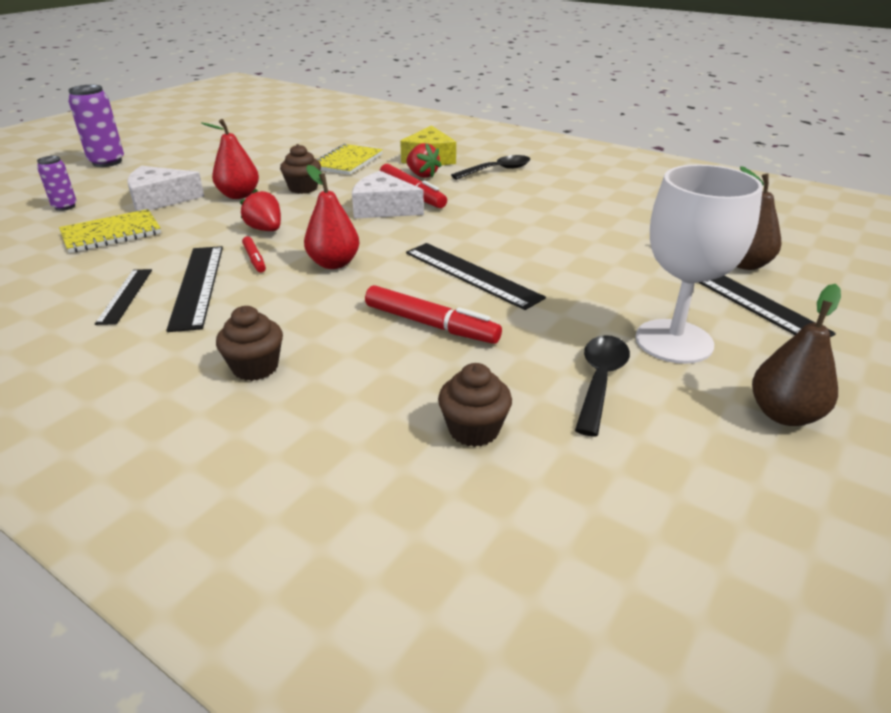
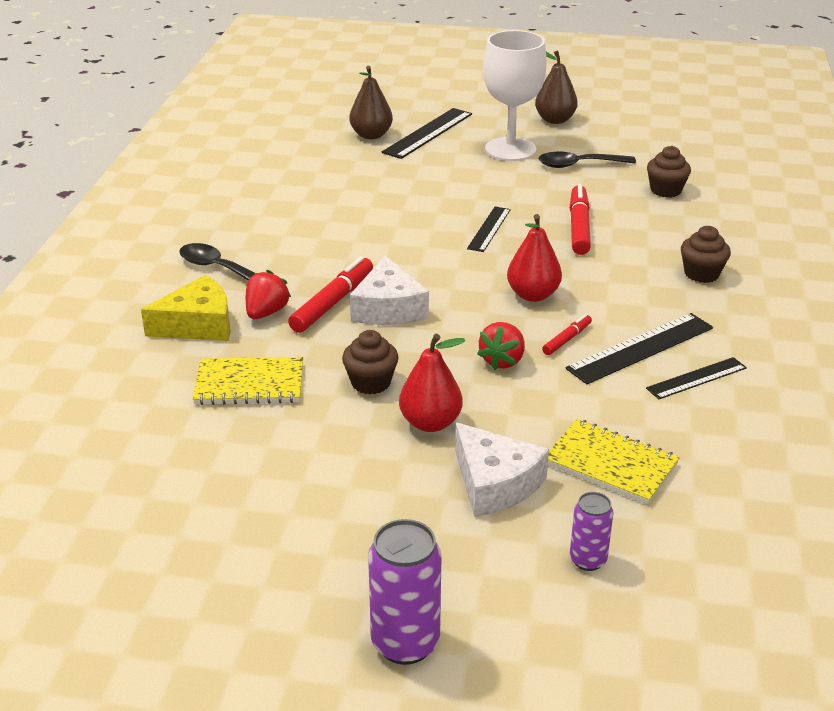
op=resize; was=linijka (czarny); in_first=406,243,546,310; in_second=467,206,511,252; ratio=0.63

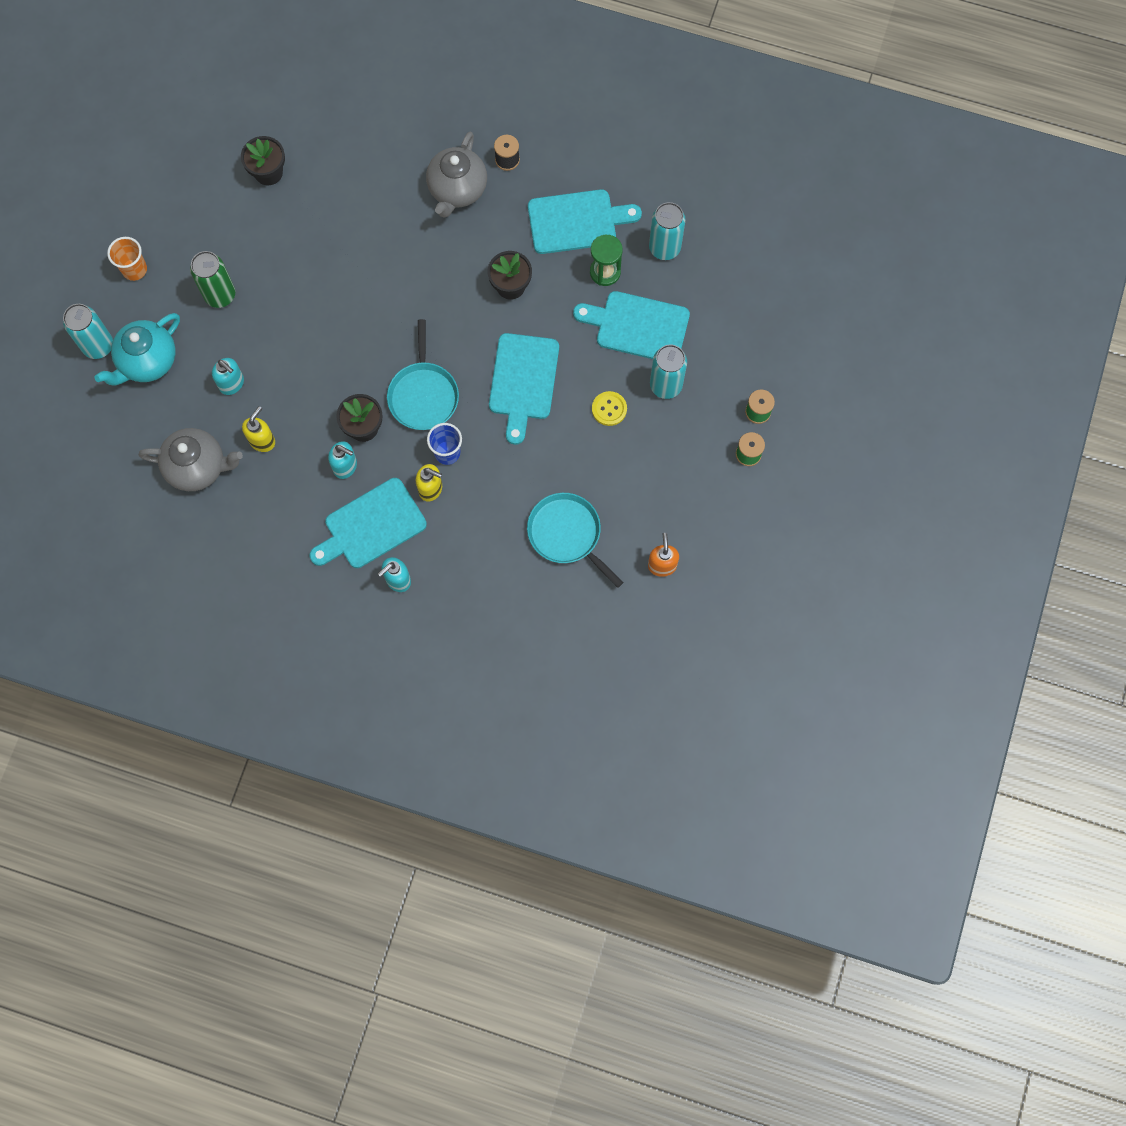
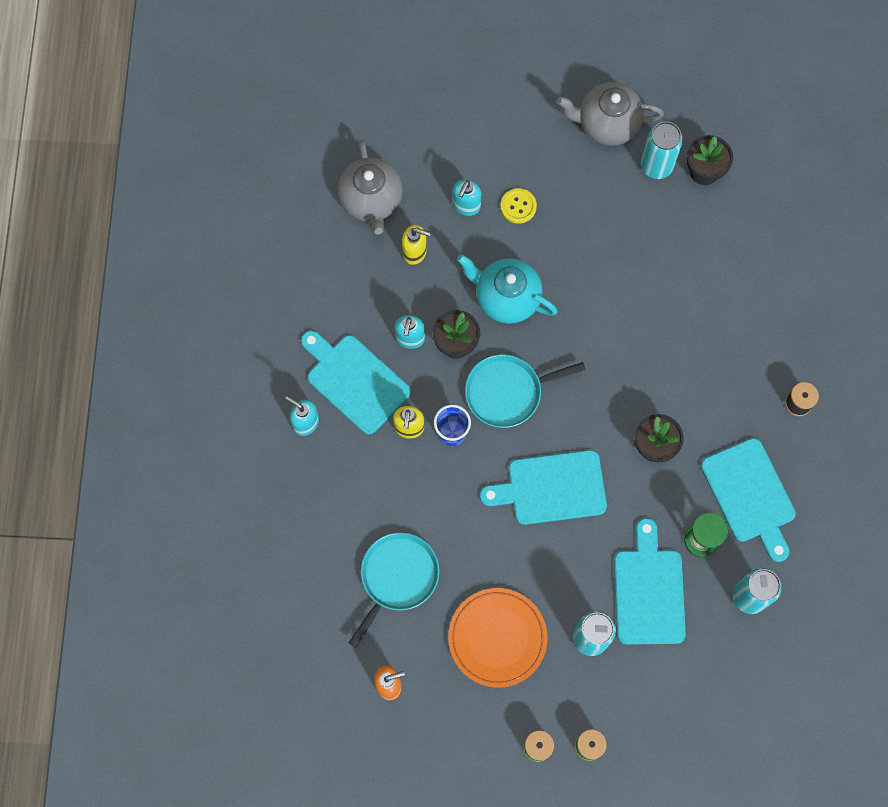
op=move; was=imbryk (szary); in_first=426,132,487,218; in_second=557,82,664,146
op=delete; was=szklanka (pomarańczowy); in_first=107,237,147,281
op=delete; was=puszka (zielony); in_first=190,251,235,308
op=move; was=puszka (turkusowy); in_first=63,304,113,359; in_second=641,121,683,179
op=move; was=imbryk (turkusowy); in_first=94,313,180,386; in_second=457,254,558,324
op=move; was=guzik (żółty); in_first=592,391,627,426; in_second=500,188,537,224
op=insert; now=talerz (pomarańczowy); in_second=448,588,548,688

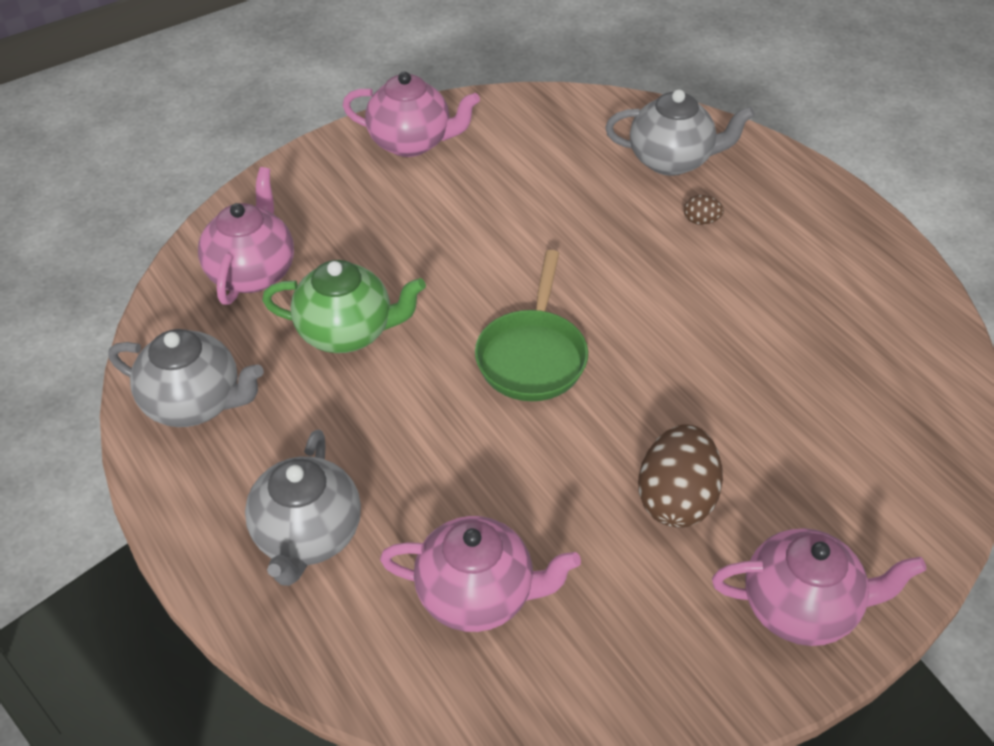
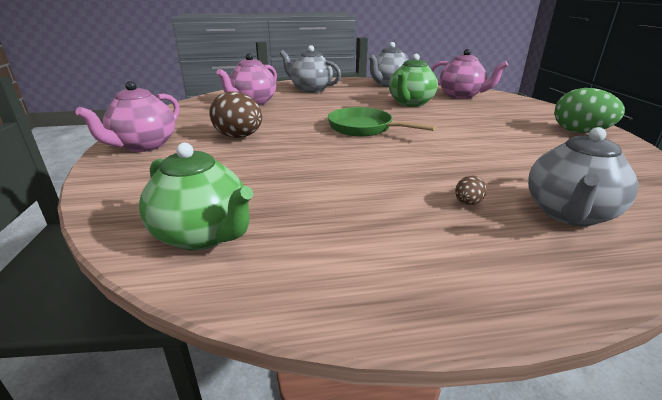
op=replace; was=imbryk (różowy); now=jajko (zielony); in_first=343,71,480,157; in_second=554,88,625,133
op=insert; now=imbryk (zielony); in_second=139,143,253,251

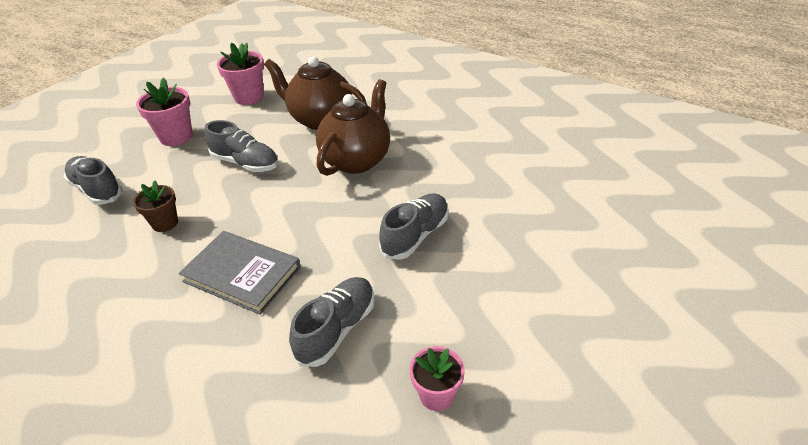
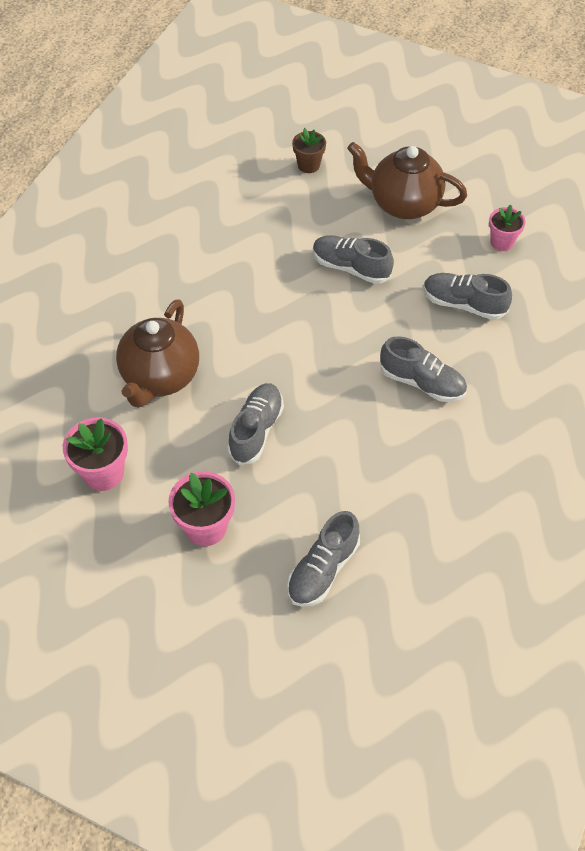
op=move; was=imbryk (brązowy); in_first=316,79,390,176; in_second=347,142,467,219
op=move; was=doniczka (brązowy); in_first=133,181,178,232; in_second=292,128,326,173
op=replace; was=książka (szary); now=but (szary); in_first=179,231,301,315; in_second=380,336,467,402

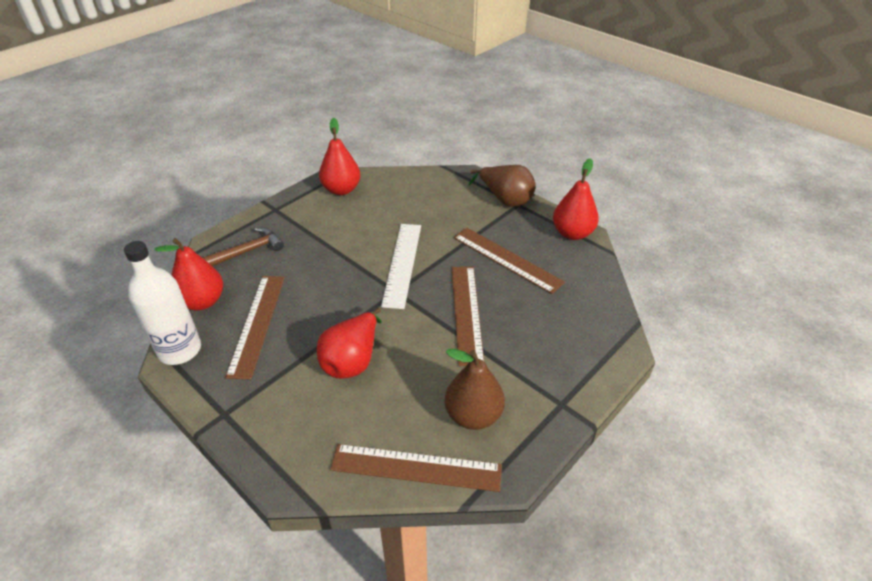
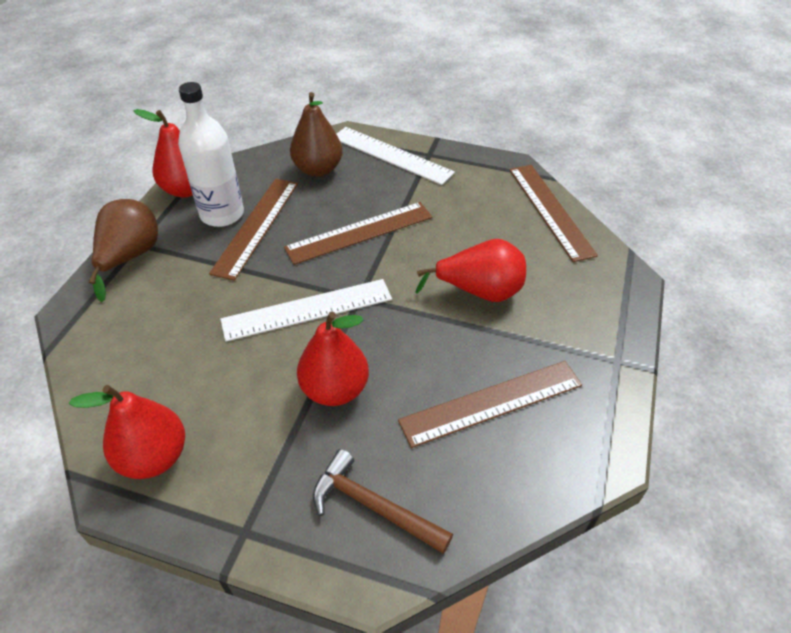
op=move; was=gruszka (czerwony); in_first=154,238,223,311; in_second=297,312,369,406
op=move; was=butelka (biały); in_first=124,241,201,365; in_second=178,82,244,227
op=move; was=gruszka (brązowy); in_first=445,349,505,430; in_second=290,92,342,177
op=insert; now=linijka (biały); in_second=337,127,455,185

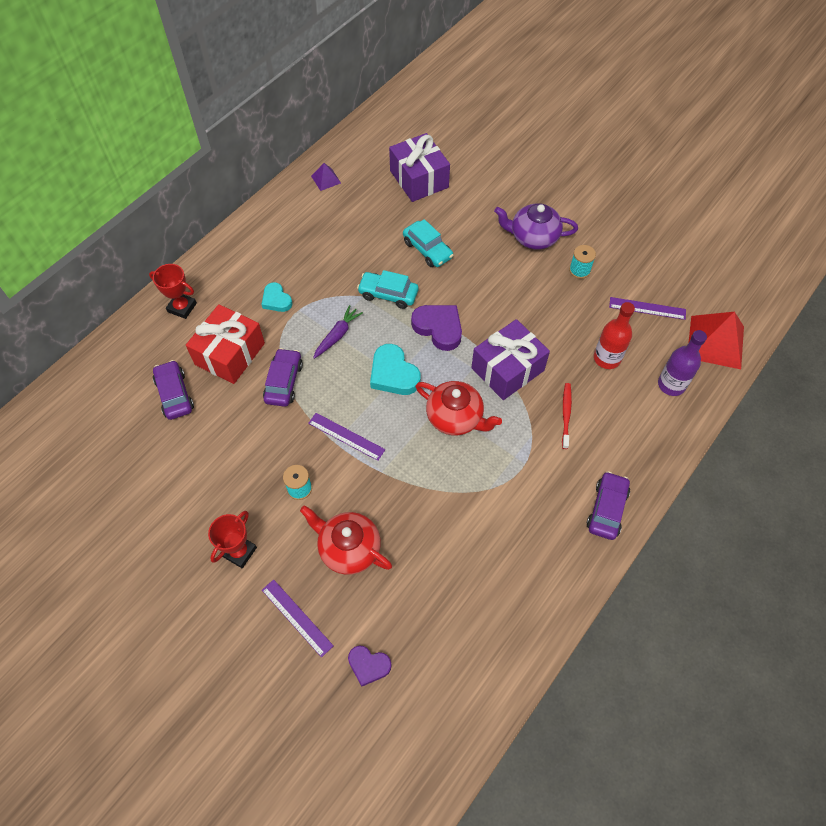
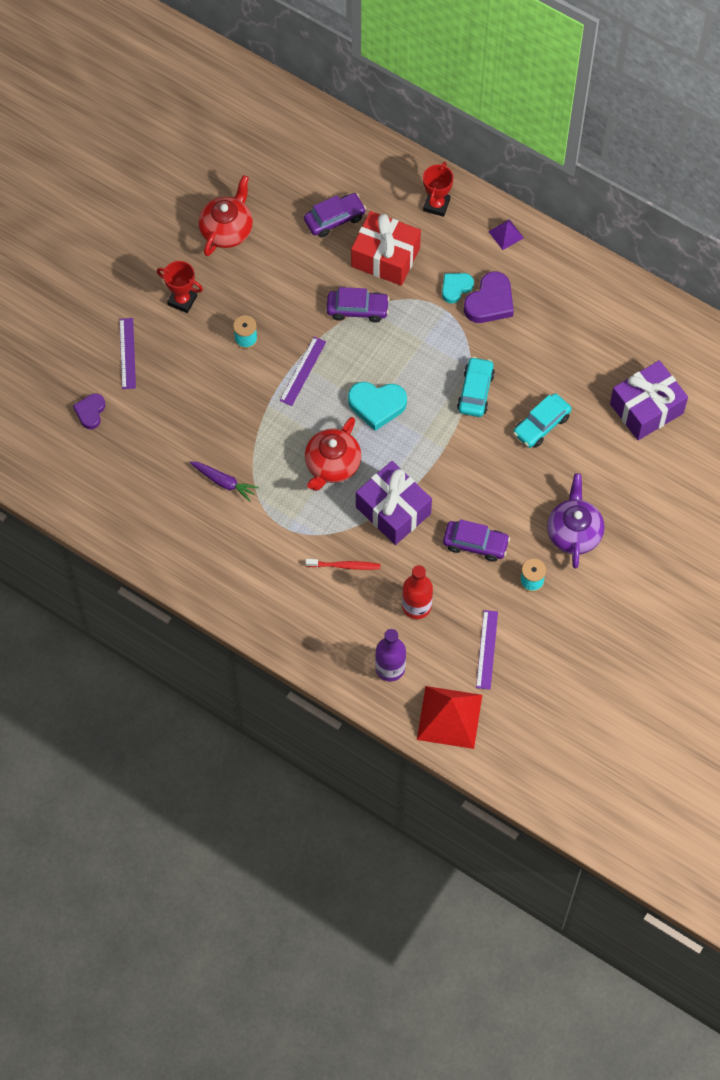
op=move; was=piramida (fioletowy); in_first=311,163,341,191; in_second=488,219,524,250
op=move; was=marchewka (fioletowy); in_first=313,305,363,359; in_second=189,461,259,502
op=move; was=serce (fioletowy); in_first=411,305,462,351; in_second=464,271,514,323
op=rotate; was=serce (turkusowy); in_first=370,344,421,395; in_second=348,382,407,431; clockwise=-135
op=move; was=samochód (fioletowy); in_first=587,471,630,540; in_second=443,519,510,562
op=move; was=imbryk (czerwony); in_first=300,505,392,575; in_second=199,175,253,256
op=rotate; was=linijka (fioletowy); in_first=262,579,334,658; in_second=119,318,136,389; clockwise=-45

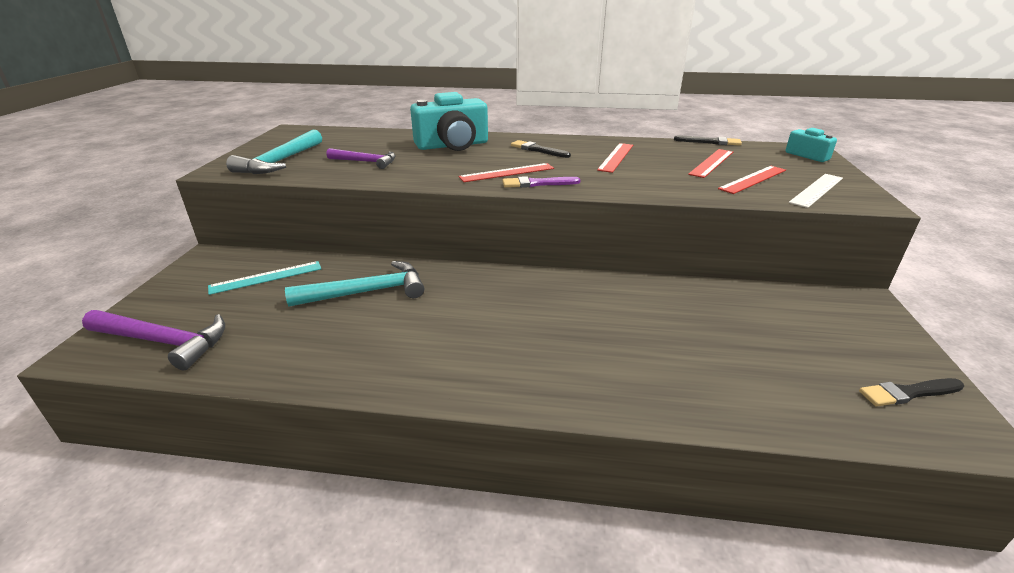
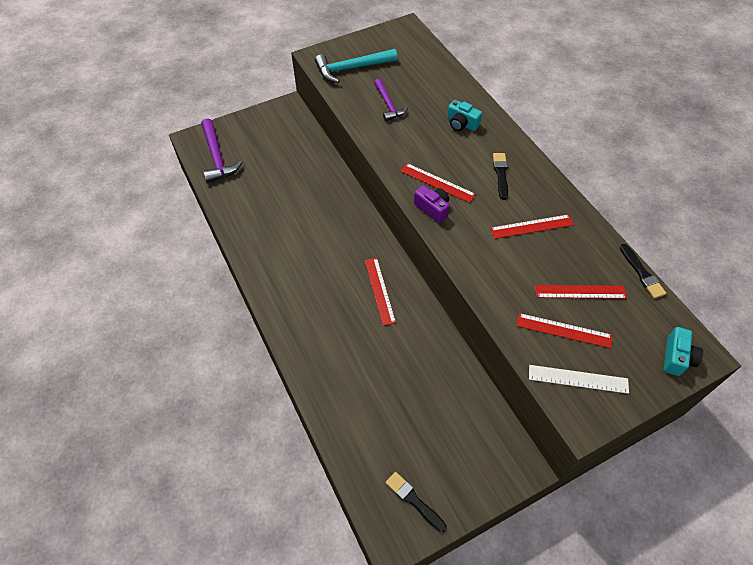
op=resize; was=aparat fotograficzny (turkusowy); in_first=410,92,488,151; in_second=447,100,482,131; ratio=0.52
op=replace; was=pędzel (fioletowy); now=aparat fotograficzny (fioletowy); in_first=502,176,580,188; in_second=414,185,450,223
op=delete; was=linijka (turkusowy); in_first=208,261,321,295
op=delete; was=młotek (turkusowy); in_first=285,261,424,307
op=insert; now=linijka (czerwony); in_second=365,258,396,326

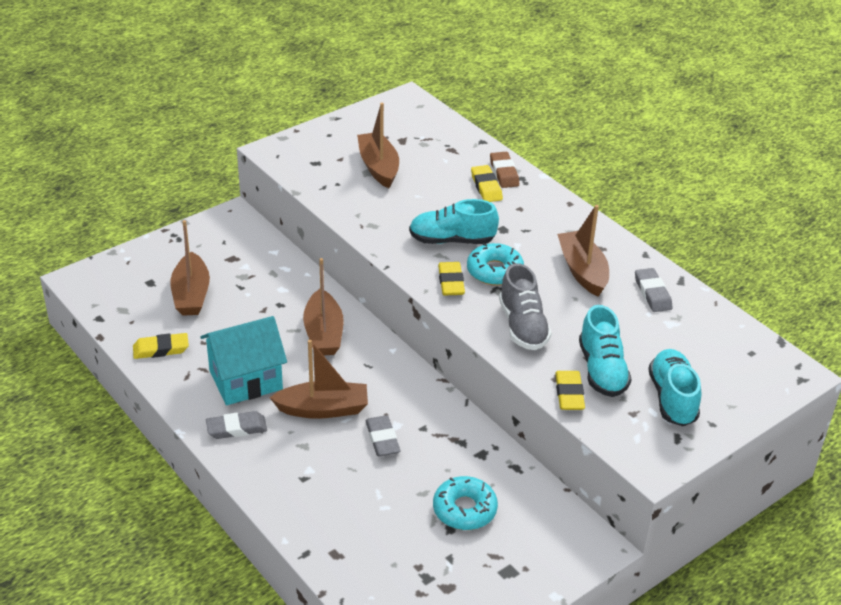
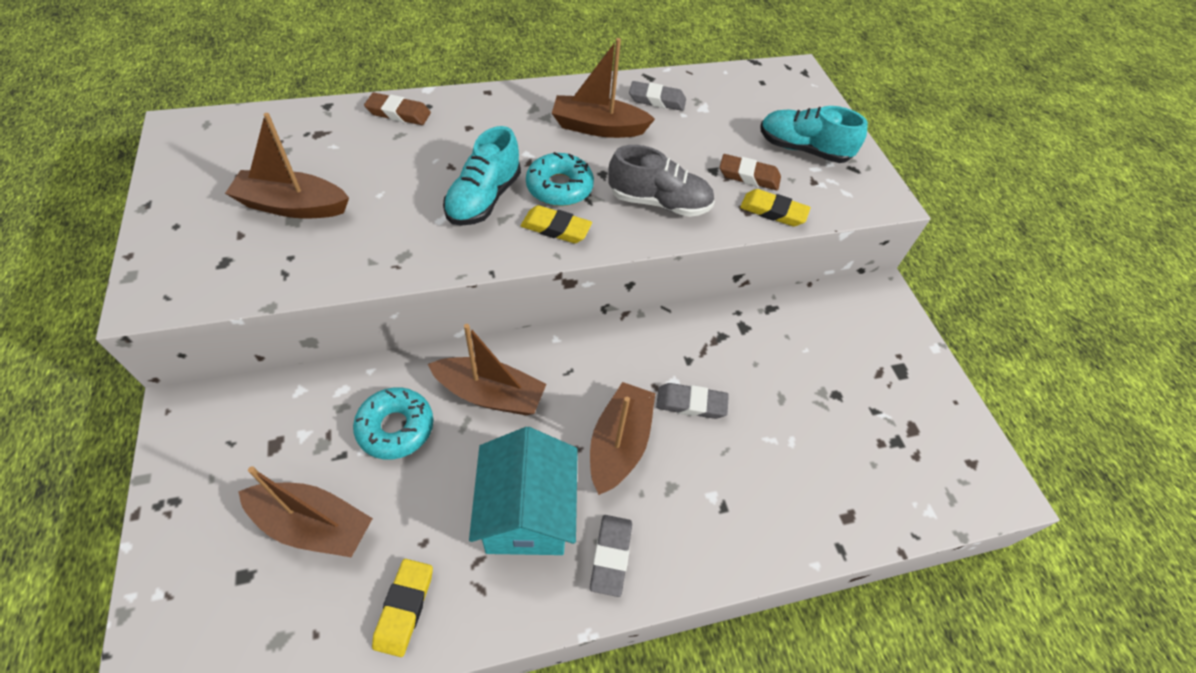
op=delete; was=gumka do mazania (żółty); in_first=471,165,503,202
op=replace; was=but (turkusowy); now=gumka do mazania (brązowy); in_first=579,305,632,397; in_second=720,154,781,190
op=move; was=donut (turkusowy); in_first=433,476,498,530; in_second=353,387,433,459

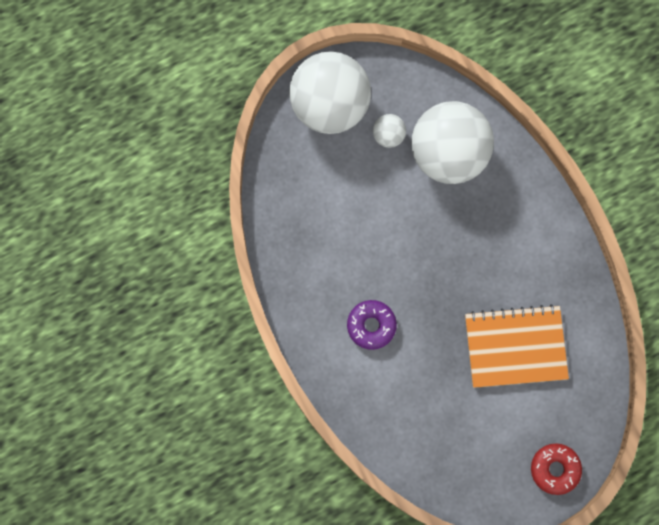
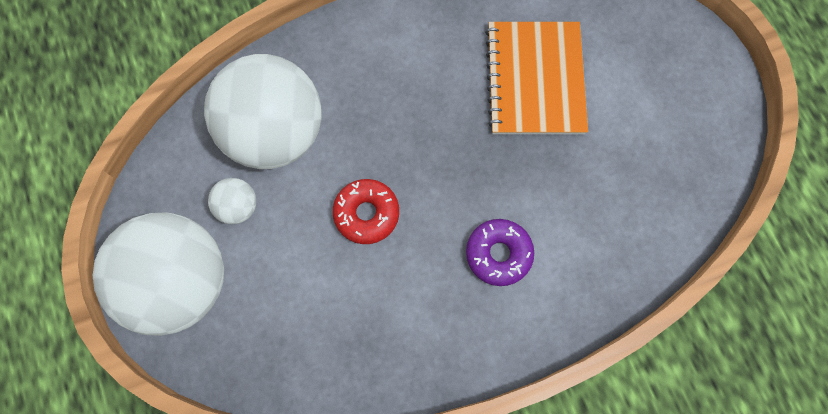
op=move; was=donut (czerwony); in_first=531,443,582,495; in_second=333,179,399,244

